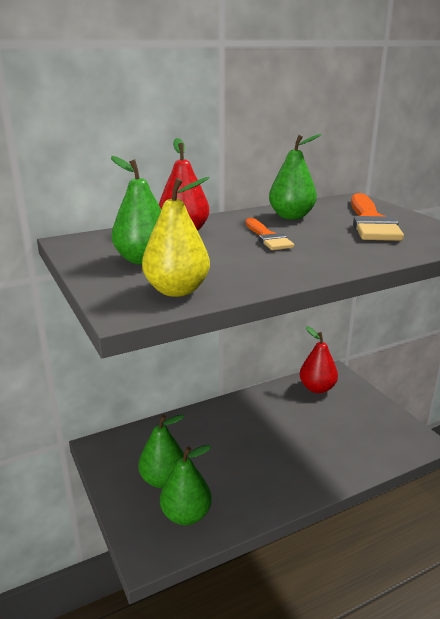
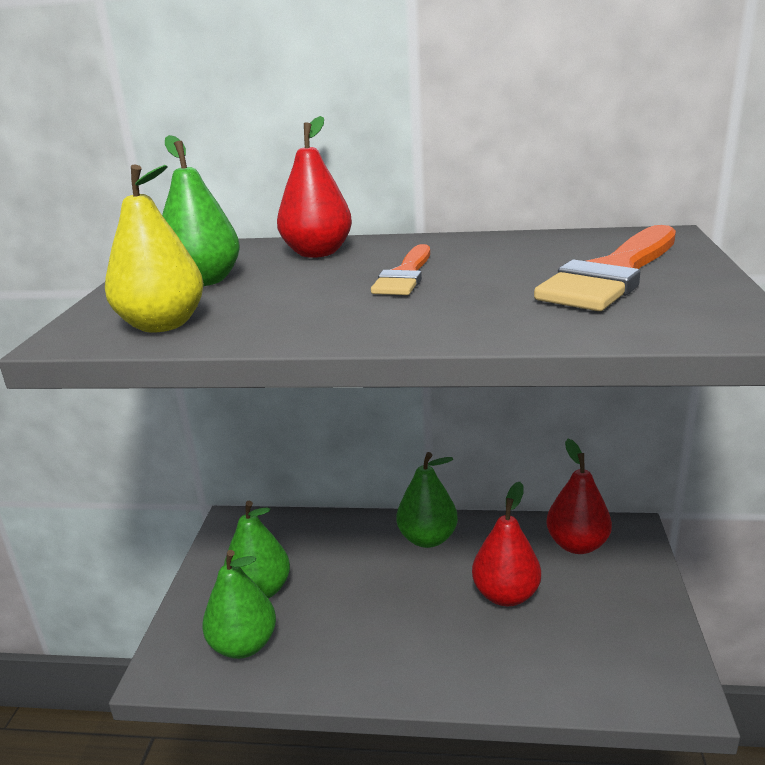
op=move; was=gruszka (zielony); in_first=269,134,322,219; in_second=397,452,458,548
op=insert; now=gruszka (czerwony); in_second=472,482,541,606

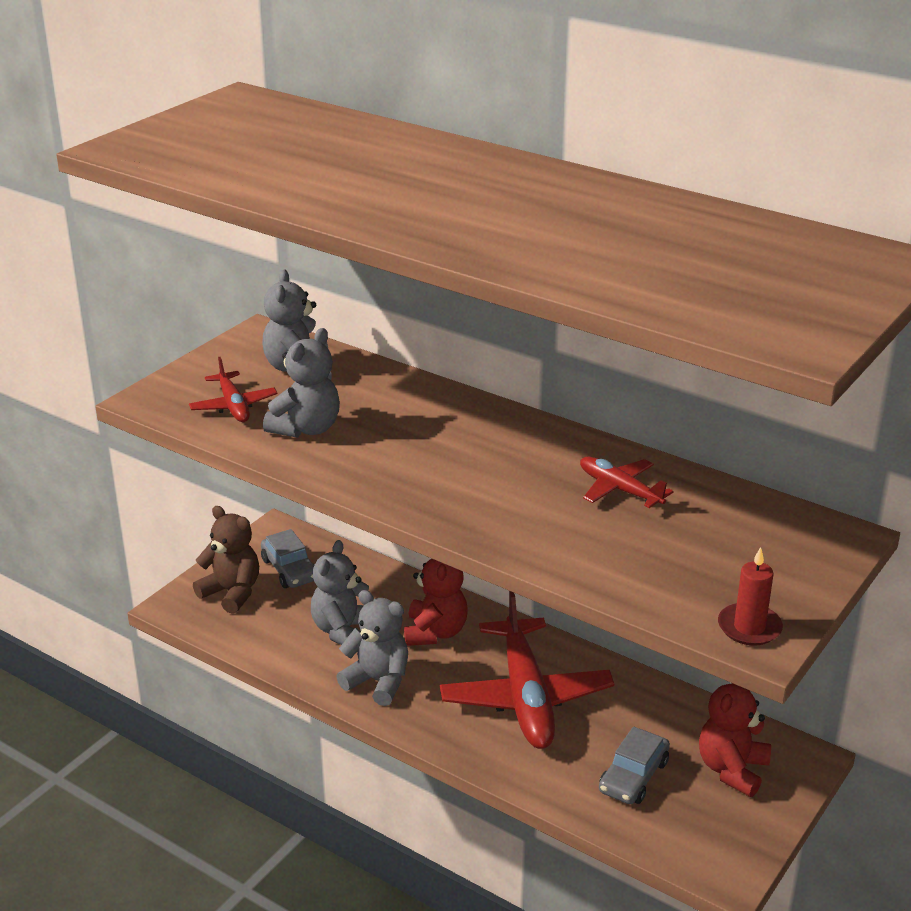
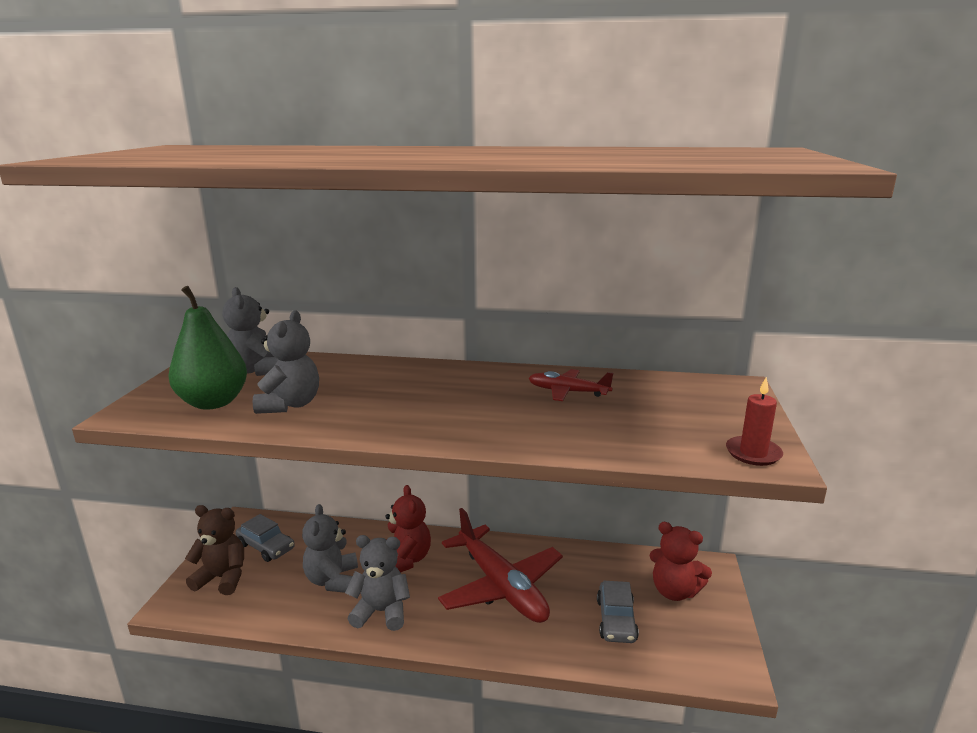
op=replace; was=samolot (czerwony); now=gruszka (zielony); in_first=189,357,278,422; in_second=168,286,247,410
op=rotate; was=miś (czerwony); in_first=699,683,771,797; in_second=649,522,712,601; clockwise=-60

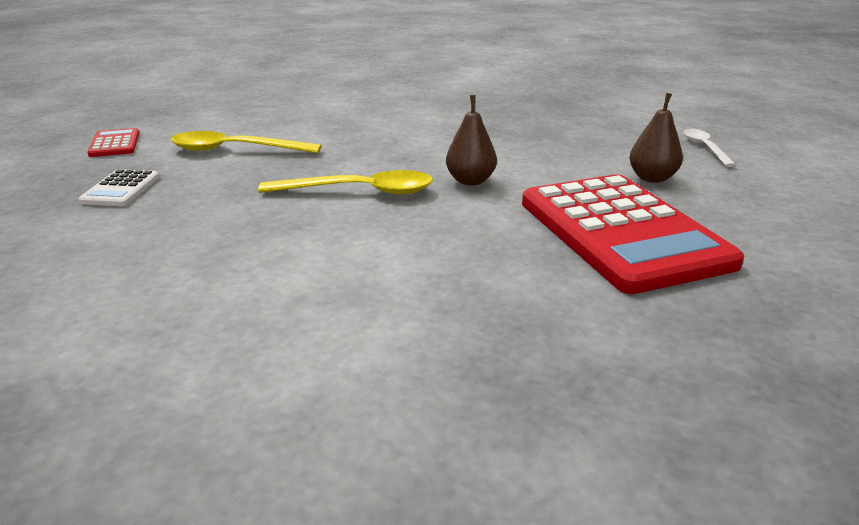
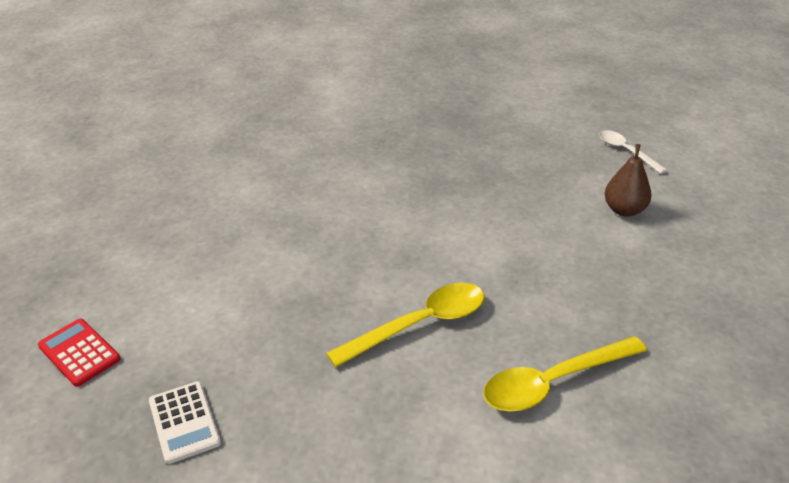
op=delete; was=gruszka (brązowy); in_first=446,95,497,186
op=move; was=łyżka (żółty); in_first=170,131,322,153; in_second=483,336,647,411
op=delete; was=kalkulator (czerwony); in_first=522,174,744,294

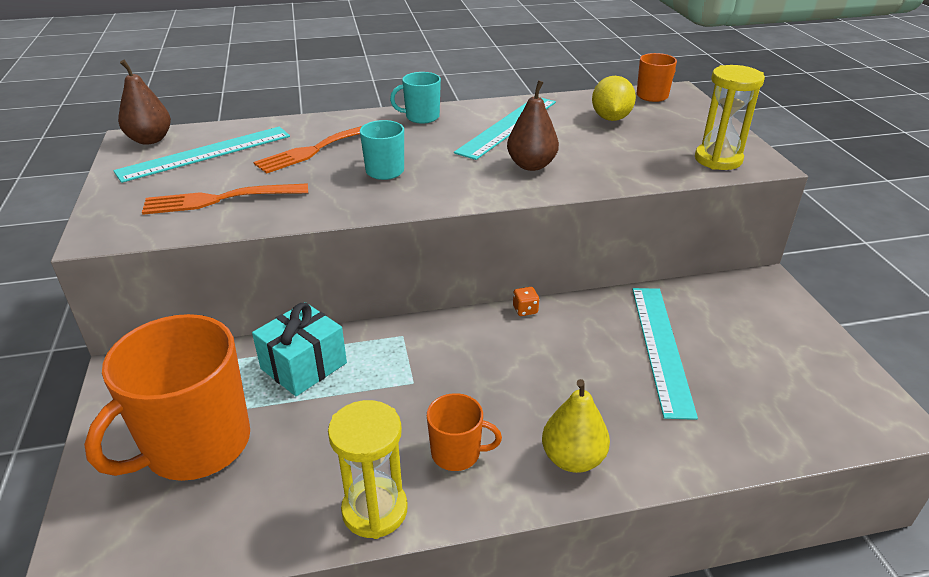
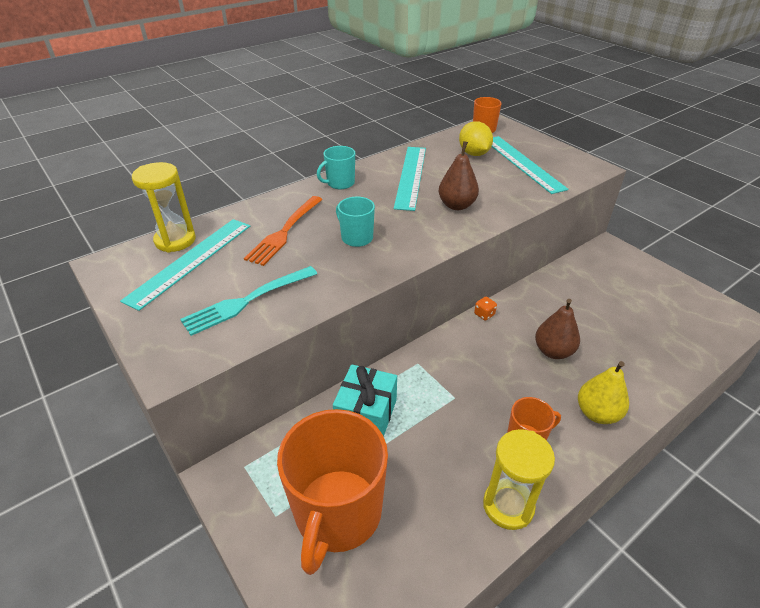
op=move; was=gruszka (brązowy); in_first=118,60,171,145; in_second=535,299,580,359
op=move; was=klepsydra (żółty); in_first=695,65,765,170; in_second=132,162,196,253
op=recolor; was=widelec (pomarańczowy); now=widelec (turkusowy); in_first=142,183,308,215; in_second=180,266,317,336
op=move; was=linijka (turkusowy); in_first=632,288,698,420; in_second=491,136,568,194

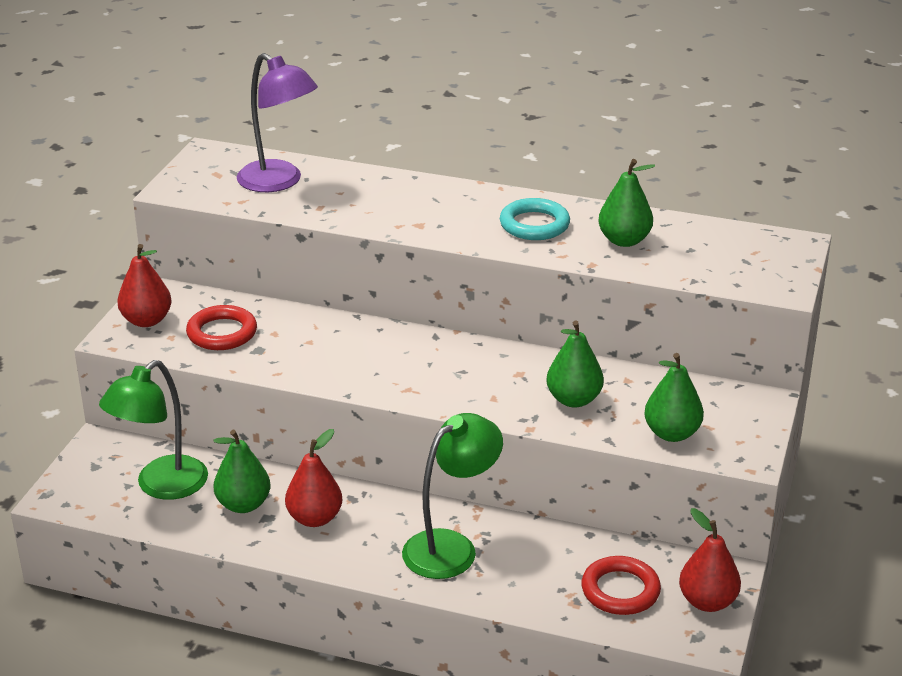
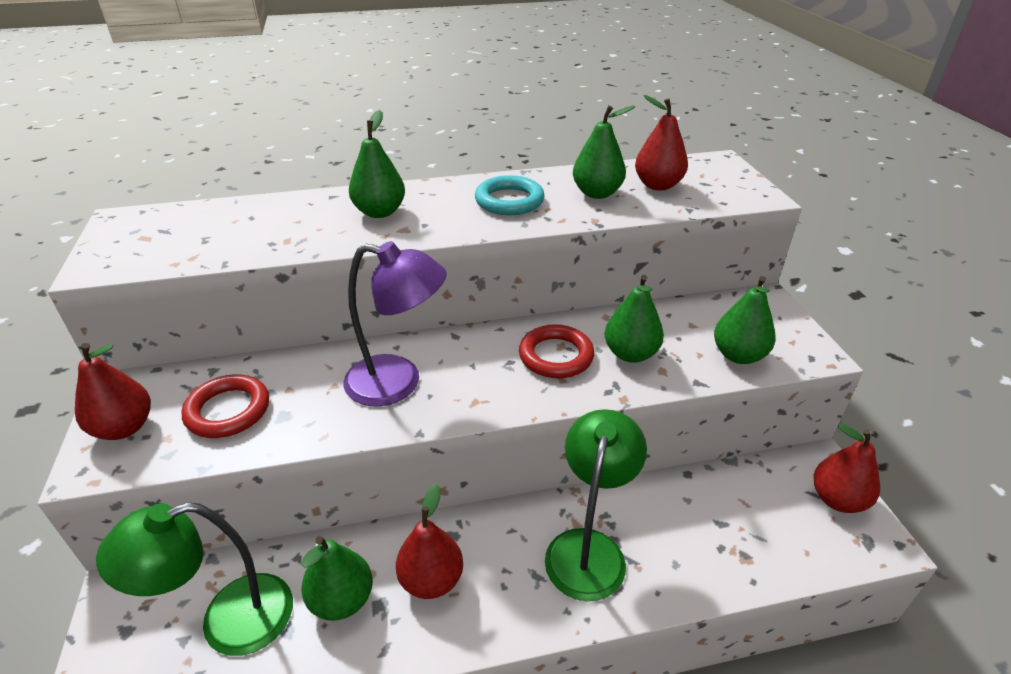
op=move; was=lampka (fioletowy); in_first=237,53,318,192; in_second=344,241,447,407
op=rotate; was=lampka (zielony); in_first=99,360,208,500; in_second=96,502,293,656; clockwise=60
op=move; was=pierścień (czerwony); in_first=581,556,661,615; in_second=519,324,594,378
op=insert; now=gruszka (czerwony); in_second=635,95,688,191
op=insert; now=gruszka (zielony); in_second=349,110,405,218

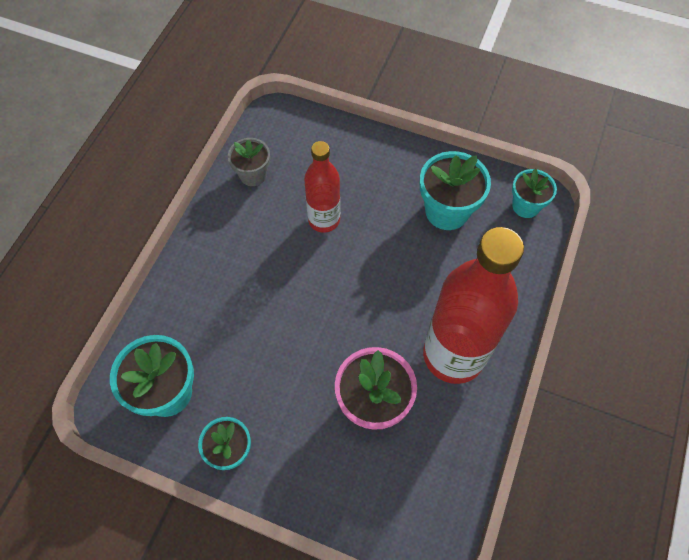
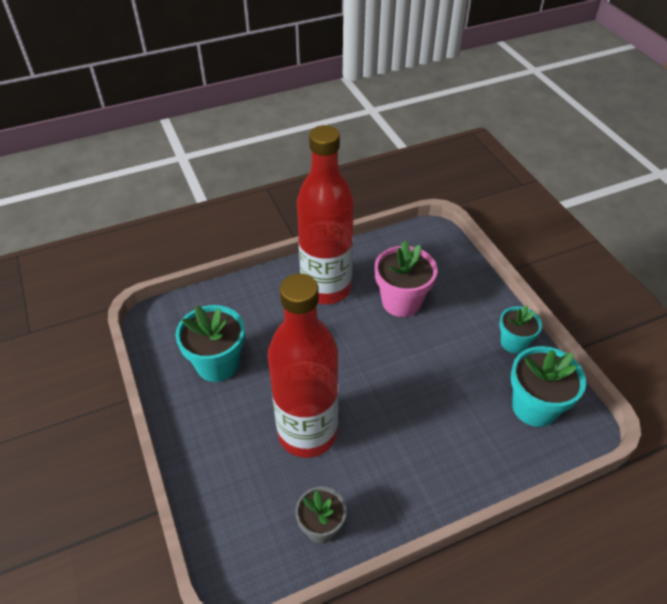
op=resize; was=butelka (czerwony); in_first=304,141,340,233; in_second=268,274,338,458; ratio=1.77
op=delete; was=doniczka (turkusowy); in_first=512,169,557,218

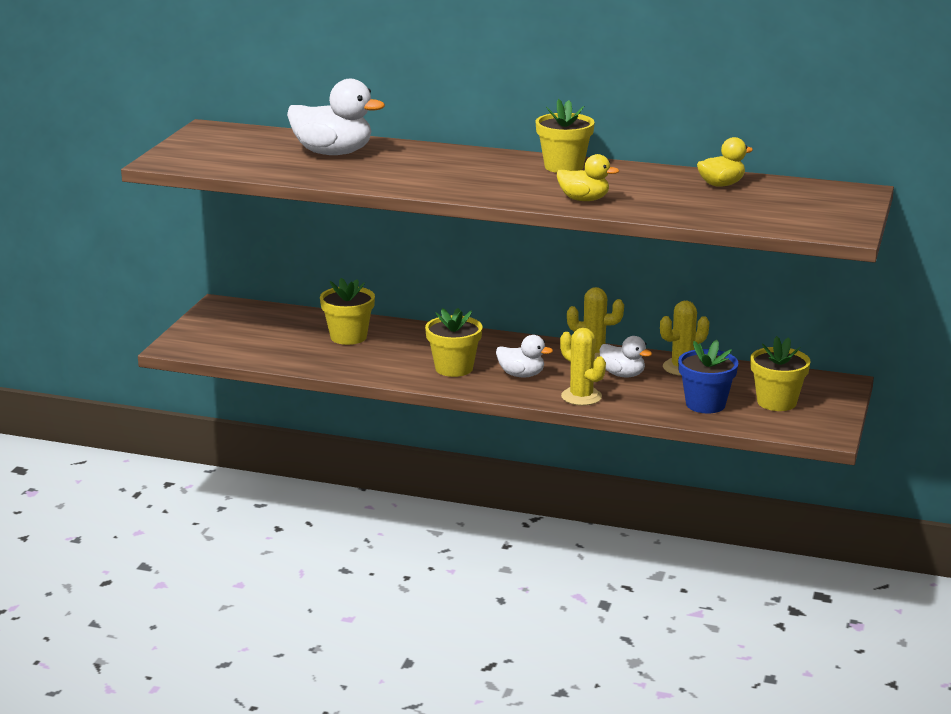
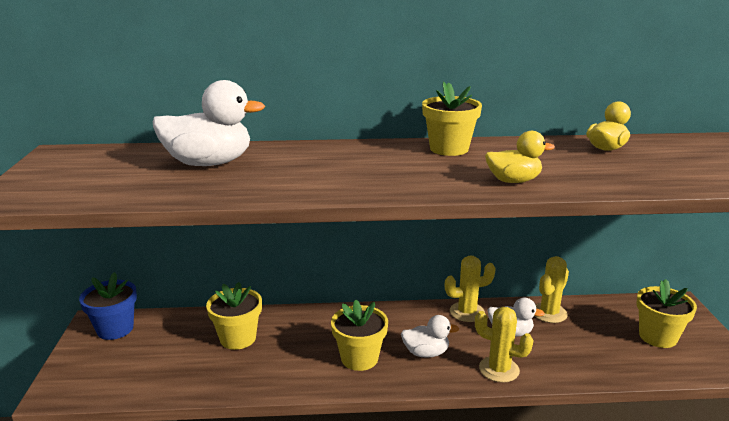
op=move; was=doniczka (niebieski); in_first=678,340,738,413; in_second=79,272,137,340

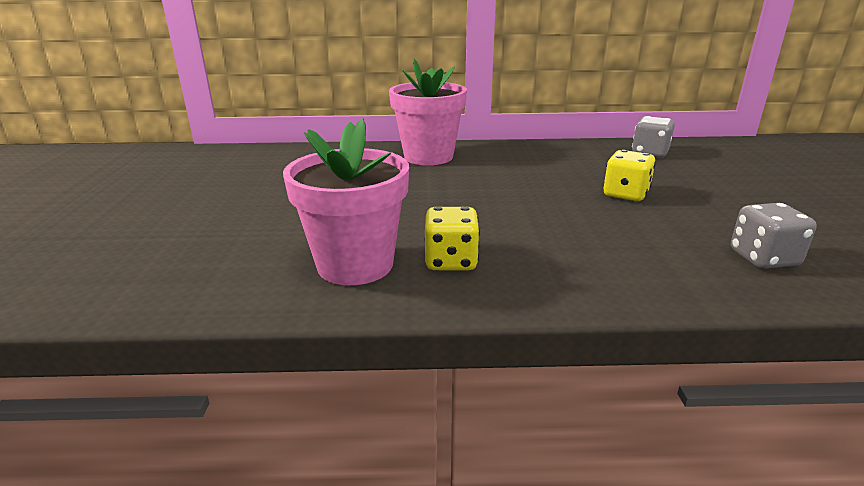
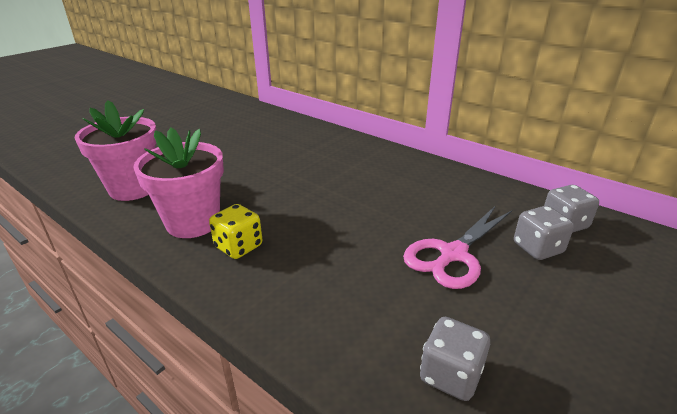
op=move; was=doniczka (różowy); in_first=389,59,467,165; in_second=75,100,156,201
op=replace; was=kostka do gry (żółty); now=nożyczki (różowy); in_first=604,150,656,201; in_second=403,205,512,289
op=insert; now=kostka do gry (szary); in_second=514,206,574,260

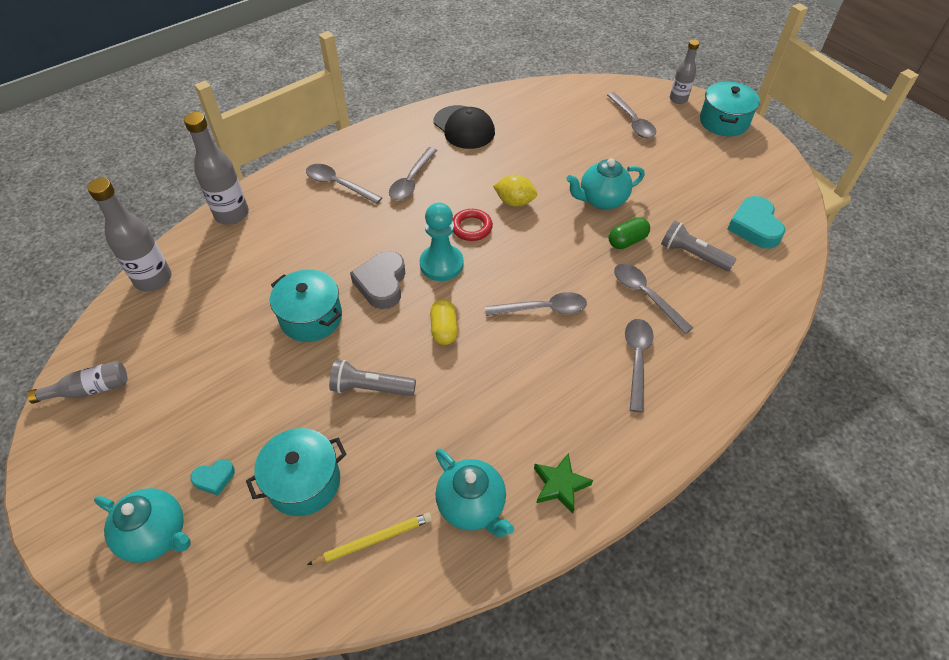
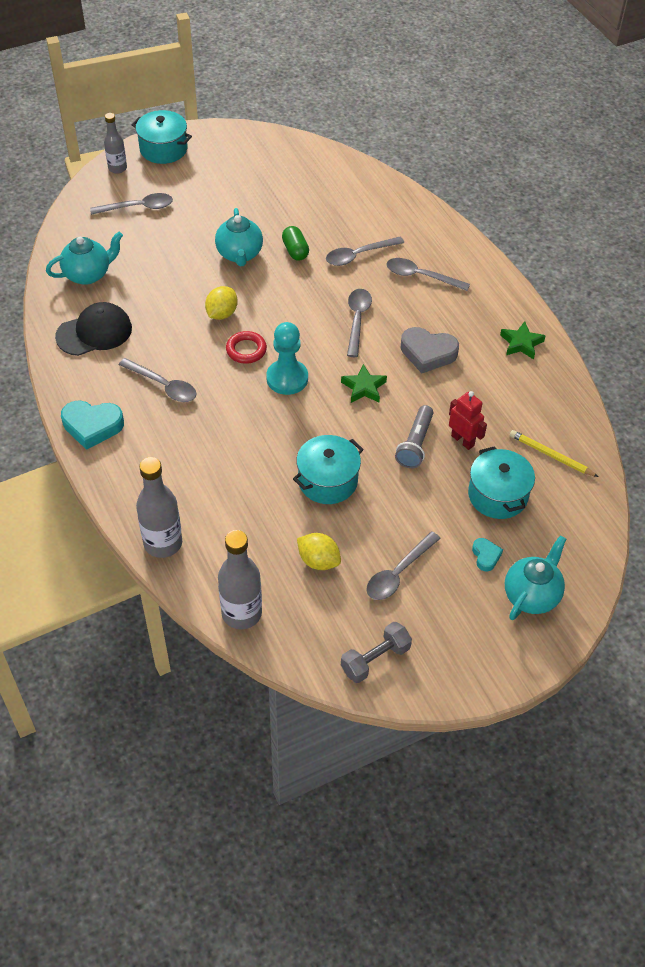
op=move; was=łyżka (szary); in_first=306,164,383,204; in_second=366,532,441,600
op=move; was=serce (turkusowy); in_first=727,196,785,249; in_second=61,400,124,450
op=delete; was=latarka (szary); in_first=661,220,737,272
op=move; was=serce (szary); in_first=350,251,406,309; in_second=401,327,459,373
op=replace; was=kapsułka (żółty); now=gwiazda (zielony); in_first=430,299,458,345; in_second=341,364,387,403
op=replace; was=butelka (szary); now=hantel (szary); in_first=27,361,127,404; in_second=341,622,412,683
op=move; was=imbryk (turkusowy); in_first=435,449,514,537; in_second=46,232,123,285
op=rotate; was=ołówek (żółty); in_first=307,512,432,565; in_second=510,430,598,477; clockwise=-45
op=insert; now=robot (czerwony); in_second=449,391,487,450
op=insert; now=cytryna (żółty); in_second=297,533,341,570

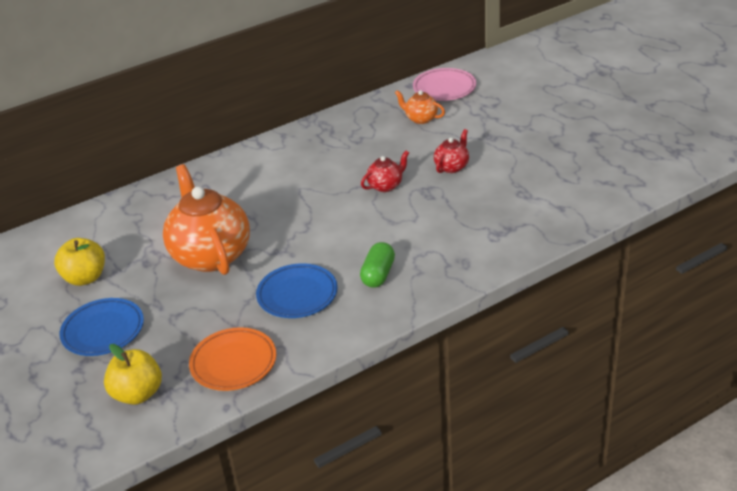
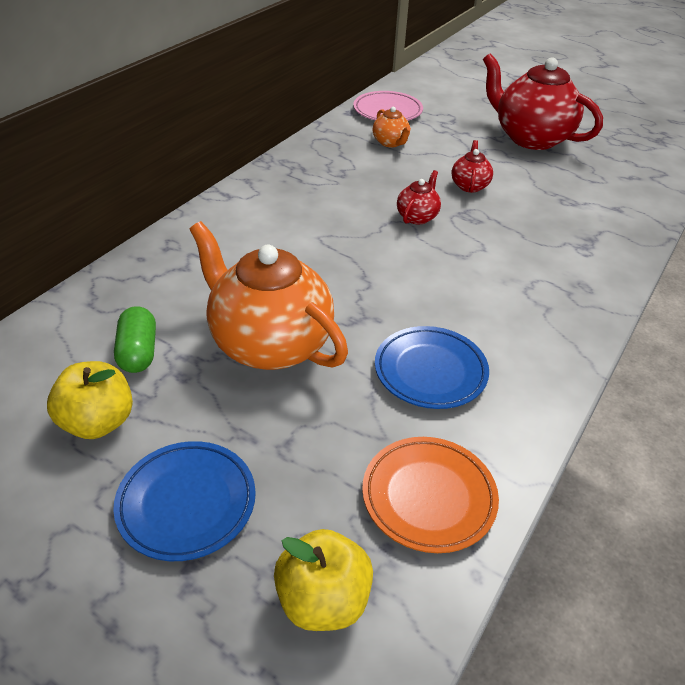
op=rotate; was=imbryk (pomarańczowy); in_first=395,90,445,124; in_second=373,107,411,147; clockwise=-120
op=move; was=kapsułka (zielony); in_first=360,242,395,288; in_second=114,306,156,373
op=insert; now=imbryk (czerwony); in_second=483,53,603,150

